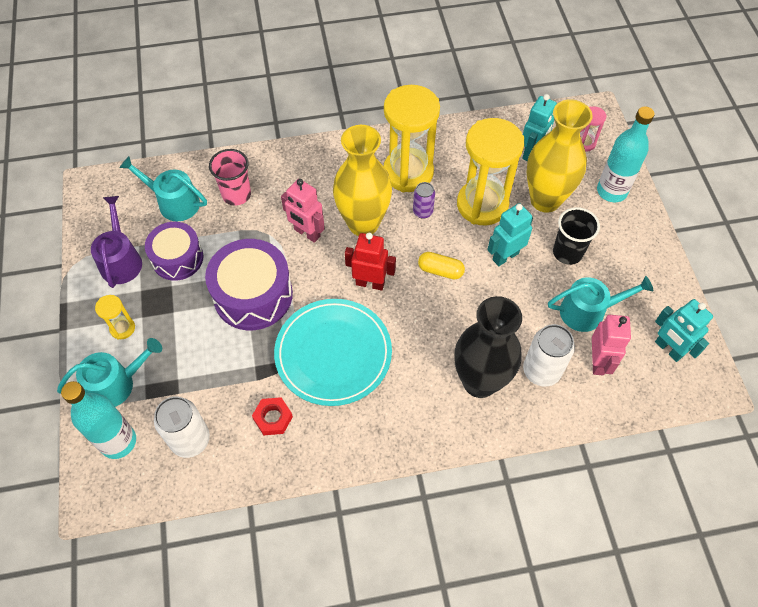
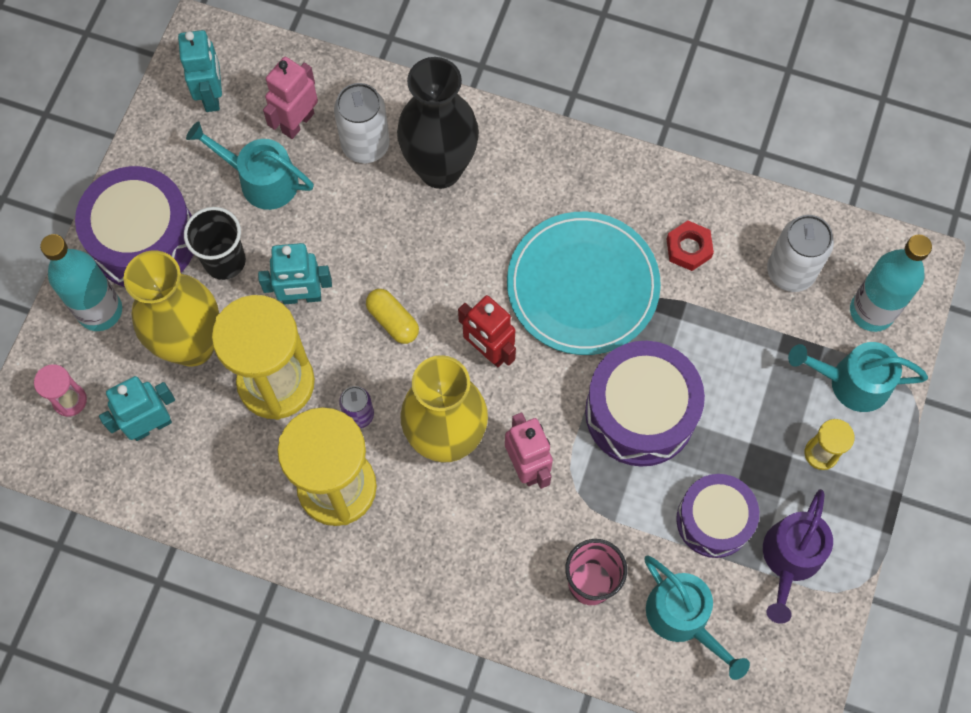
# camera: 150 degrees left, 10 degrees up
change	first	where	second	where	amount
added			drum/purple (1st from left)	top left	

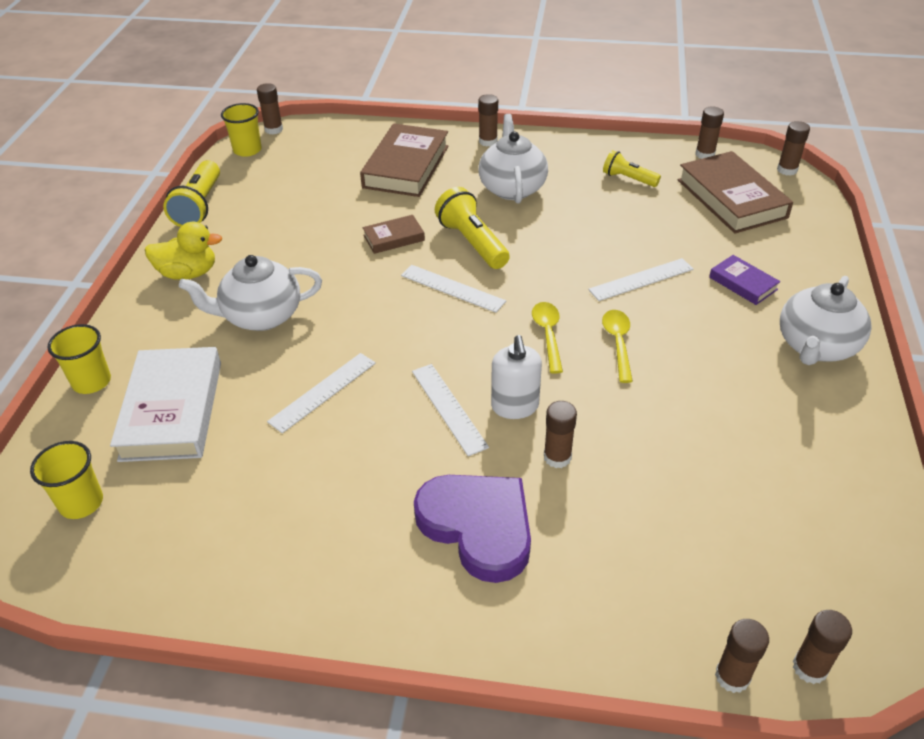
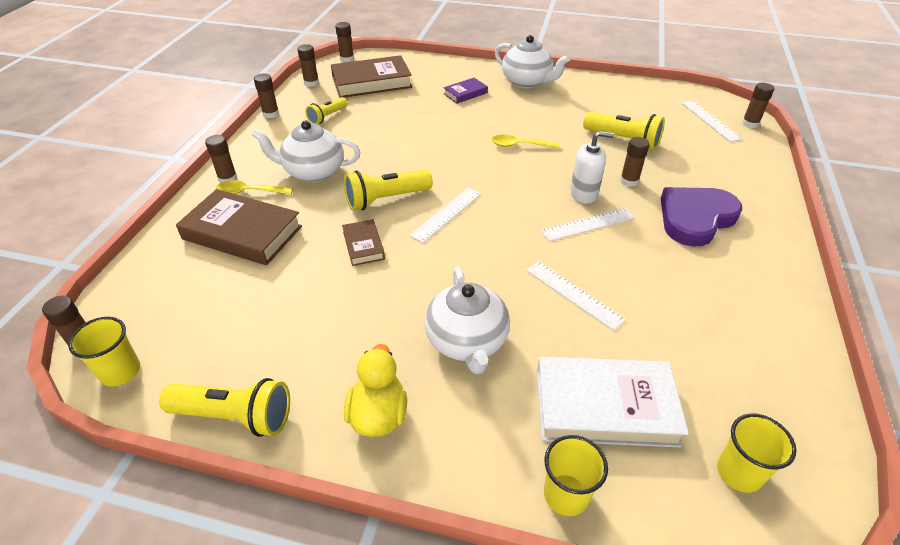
# camera: 85 degrees left, 0 degrees up
change	first	where	second	where	amount
added			flashlight/yellow (4th from left)	top right	
moved	spoon/yellow (1st from left)	centre		middle left	
moved	ruler/white (4th from left)	middle right		top right	
moved	glue stick/brown (5th from left in the first image)	bottom right	glue stick/brown (3rd from left)	top left	

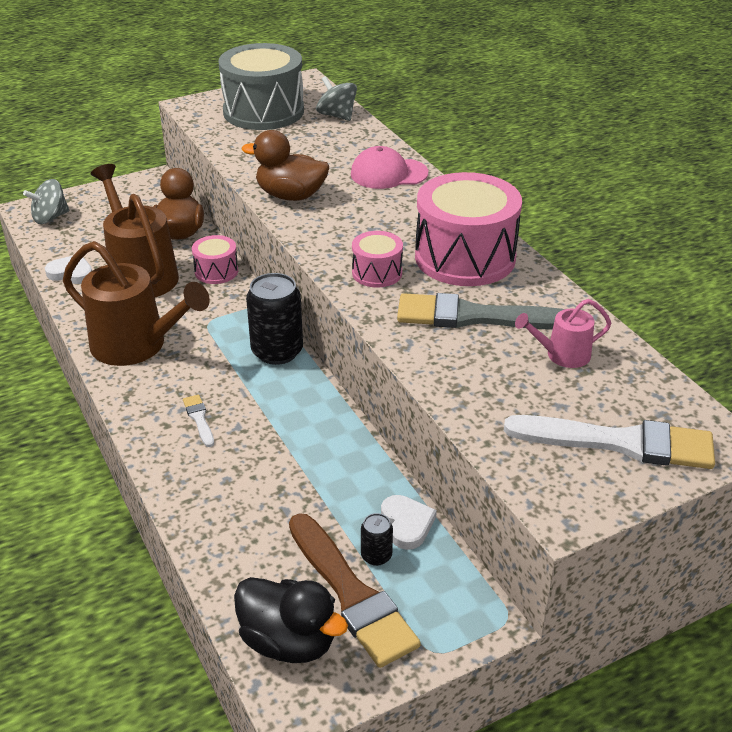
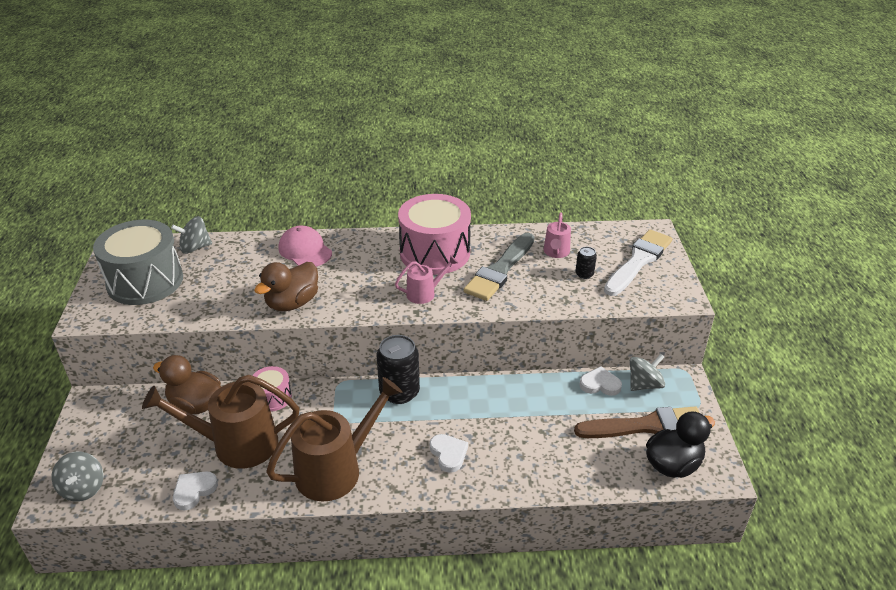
# camera: 65 degrees left, 0 degrees up
change	first	where	second	where	amount
added			spinning top/grey (3rd from left)	middle right	
moved	can/black (2nd from left)	bottom centre		centre	
replaced	brush/white (1st from left)	middle left	heart/white (2nd from left)	bottom centre	
replaced	drum/pink (2nd from left)	centre	watering can/pink (1st from left)	centre	
turned	cap/pink	top centre		centre	120 degrees clockwise

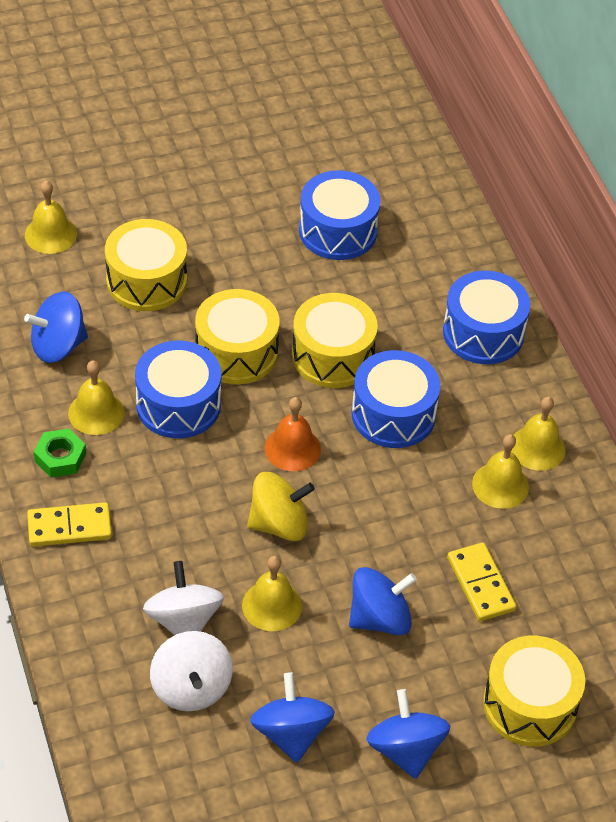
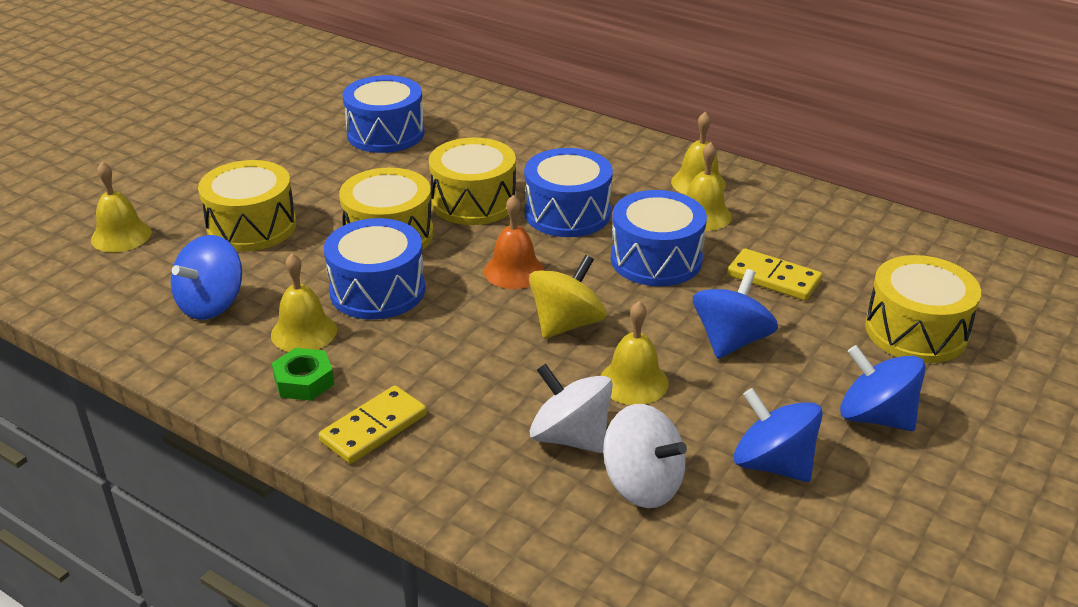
# camera: 35 degrees left, 15 degrees down
change	first	where	second	where	amount
moved	drum/blue (4th from left)	middle right		centre	

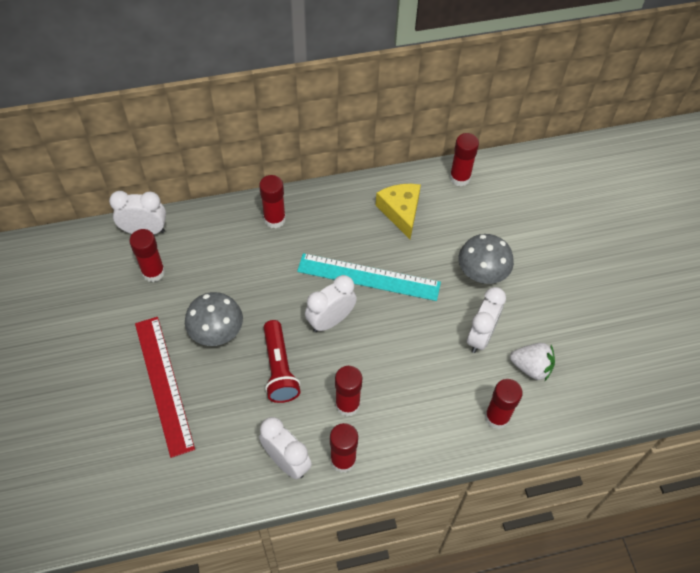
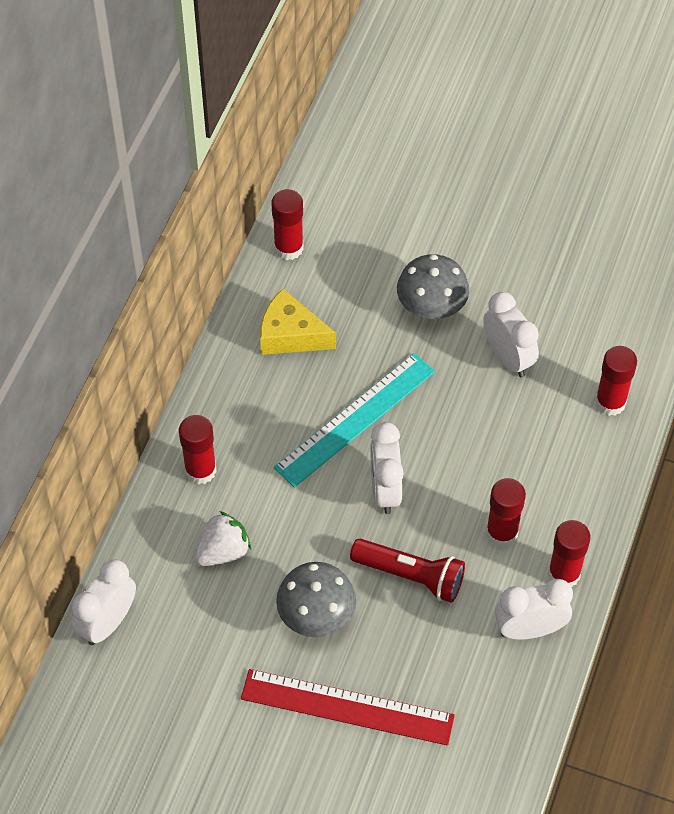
# camera: 55 degrees left, 0 degrees up
change	first	where	second	where	amount
removed	glue stick/red (1st from left)	middle left			
moved	strawberry/white	middle right		middle left	

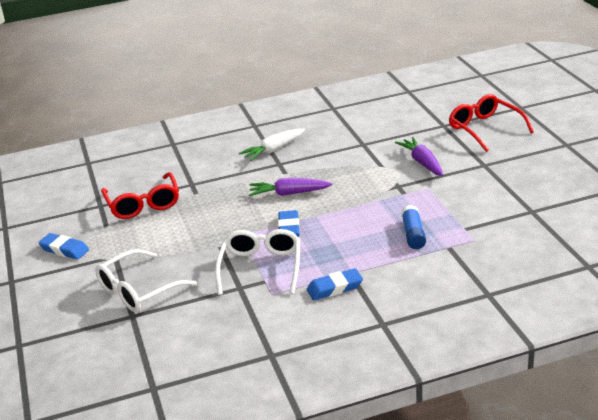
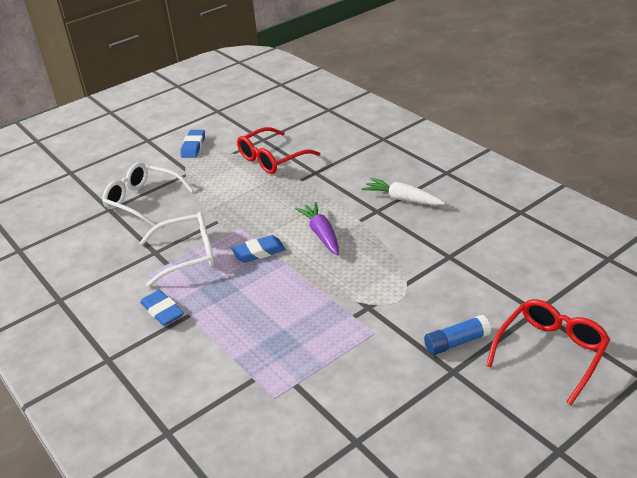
# camera: 70 degrees right, 5 degrees up
change	first	where	second	where	amount
removed	carrot/purple (2nd from left)	middle right			
moved	glue stick/blue	middle right		bottom right	

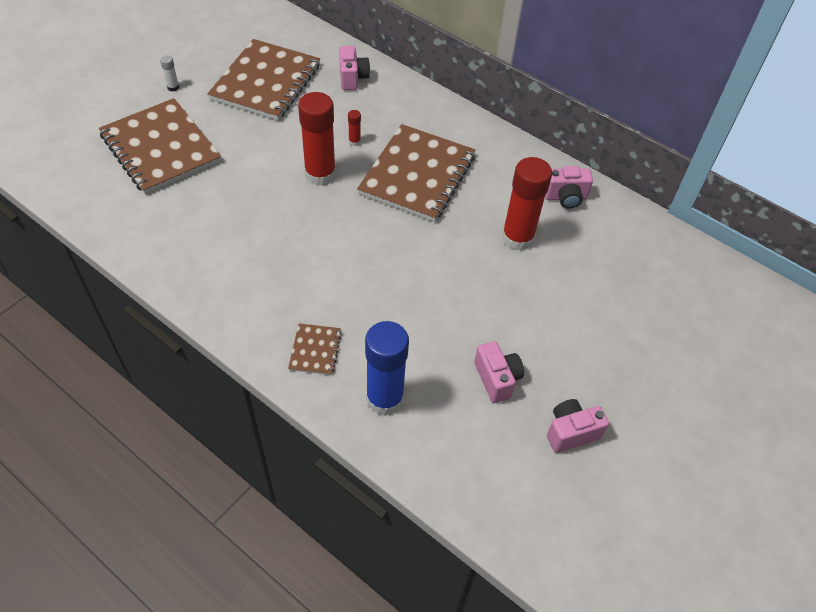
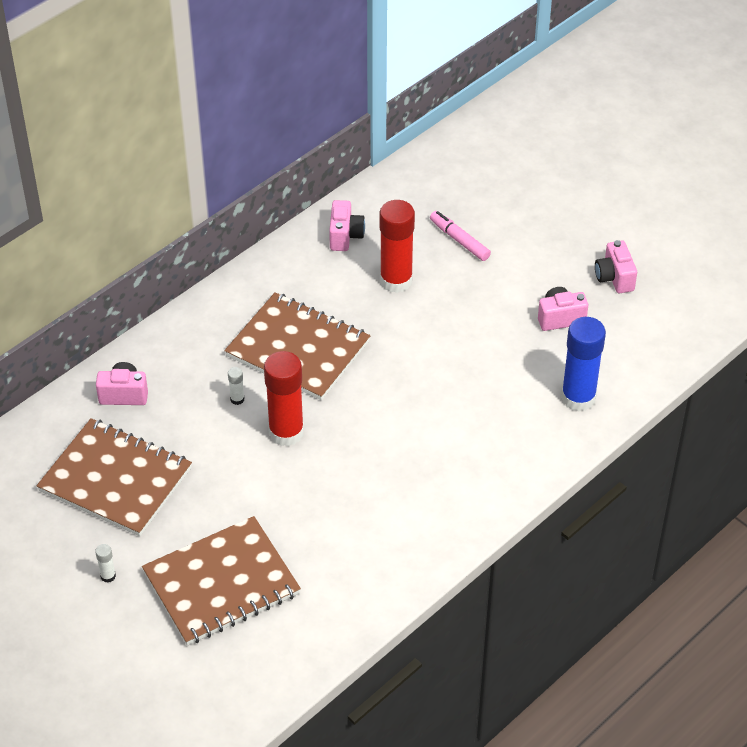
# camera: 80 degrees left, 5 degrees down
change	first	where	second	where	amount
removed	notebook/brown (3rd from left)	centre			
added			marker/pink	top centre	
recoloured	glue stick/red (2nd from left)	top centre	glue stick/white (2nd from left)	middle left	

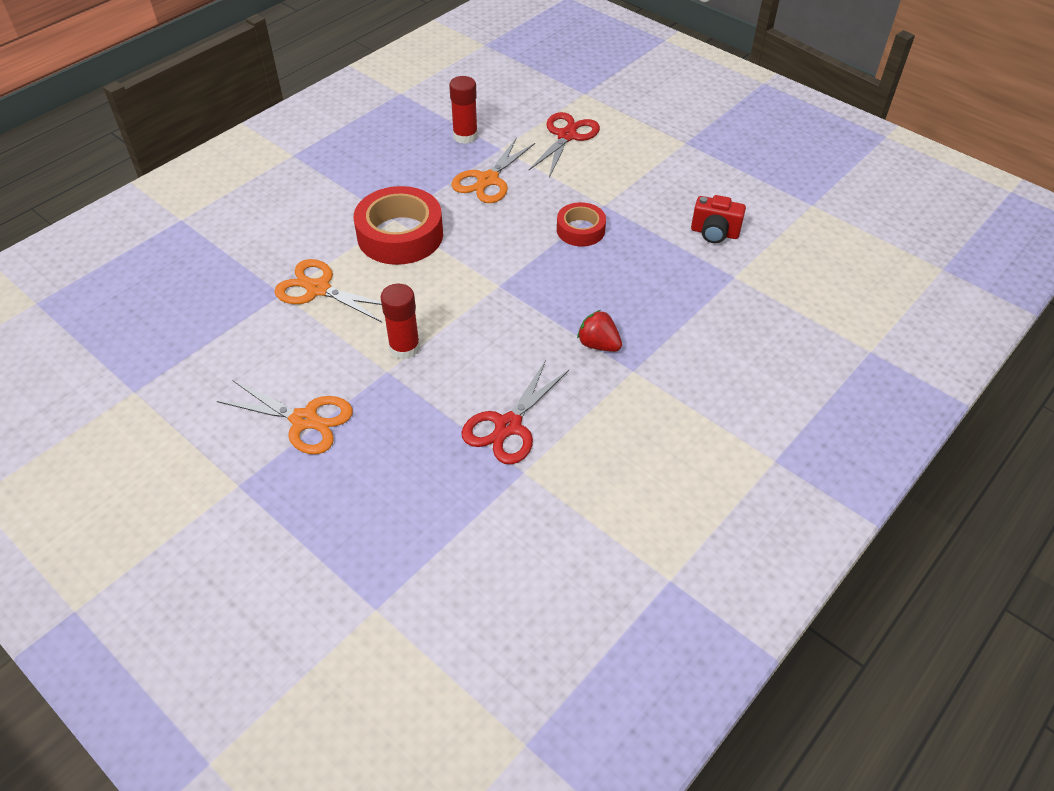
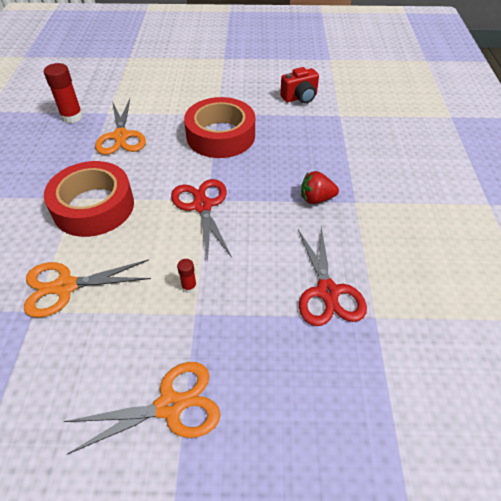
# camera: 40 degrees left, 0 degrees up
change	first	where	second	where	amount
moved	scissors/red (2nd from left in the first image)	top centre	scissors/red (1st from left)	centre	
resized	glue stick/red (1st from left in the first image)	centre	glue stick/red (2nd from left)	centre	x0.51
resized	tape/red (2nd from left)	top centre		top centre	x1.75

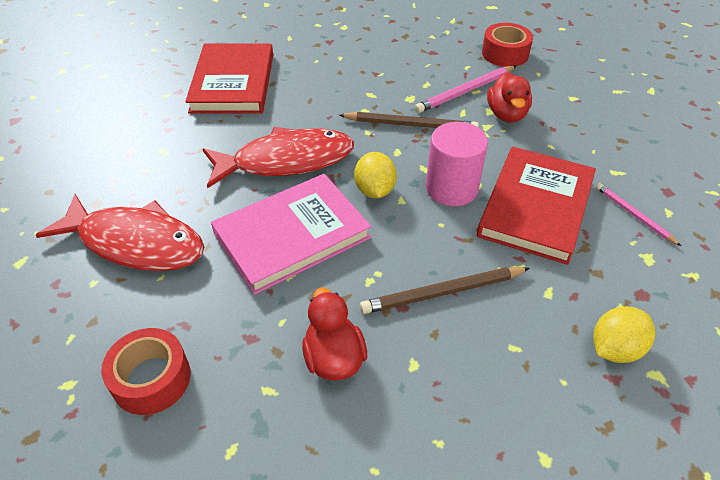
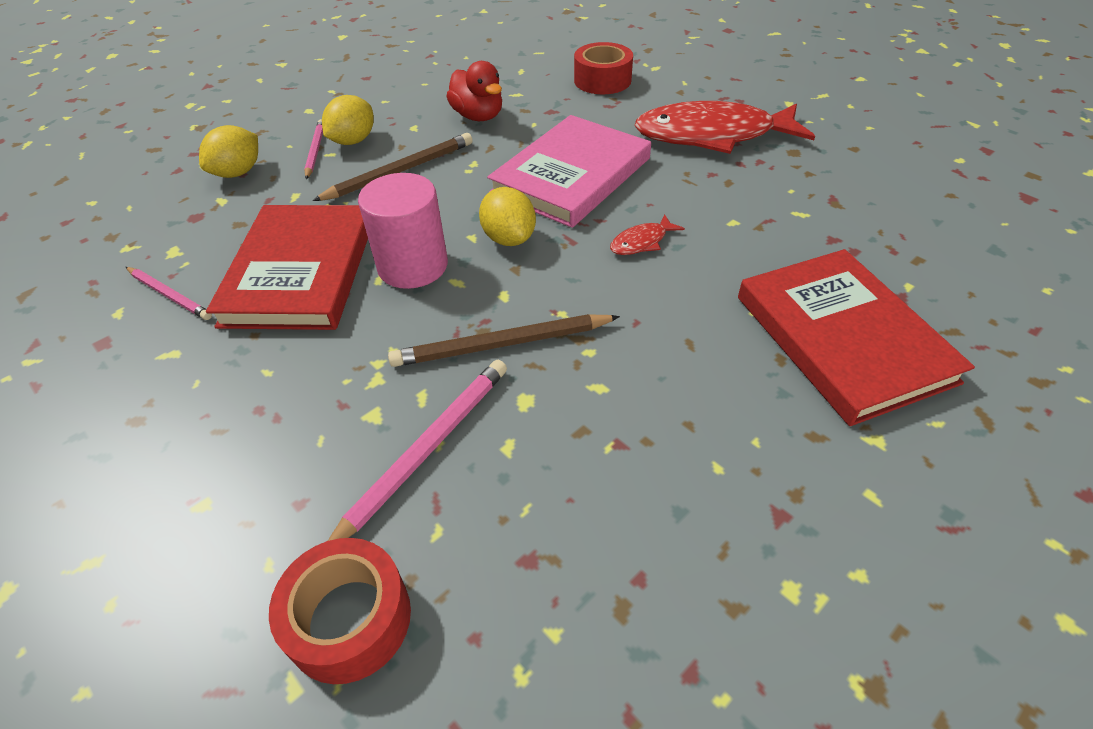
# camera: 160 degrees right, 0 degrees up
change	first	where	second	where	amount
removed	duck/red (2nd from left)	top right			
added			pencil/pink (2nd from left)	top left	
added			lemon/yellow (2nd from left)	top left	
resized	fish/red (2nd from left in the first image)	top centre	fish/red (1st from left)	top centre	x0.40

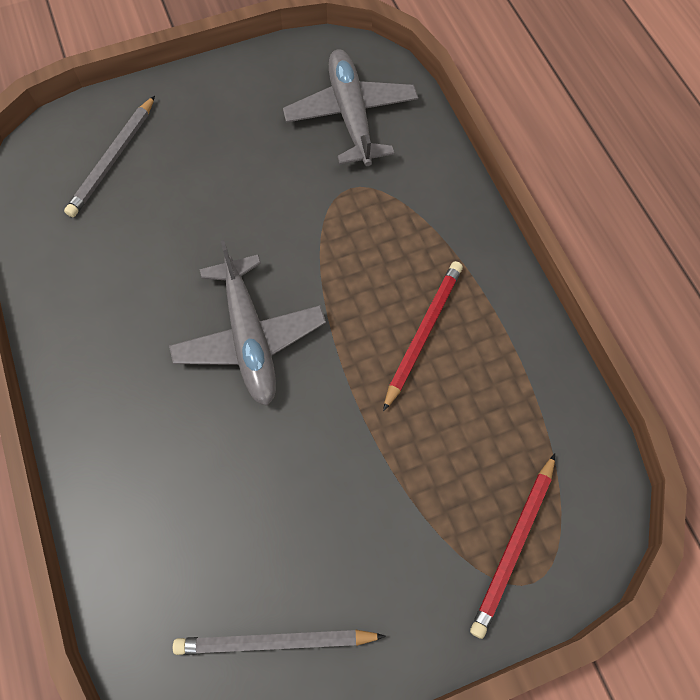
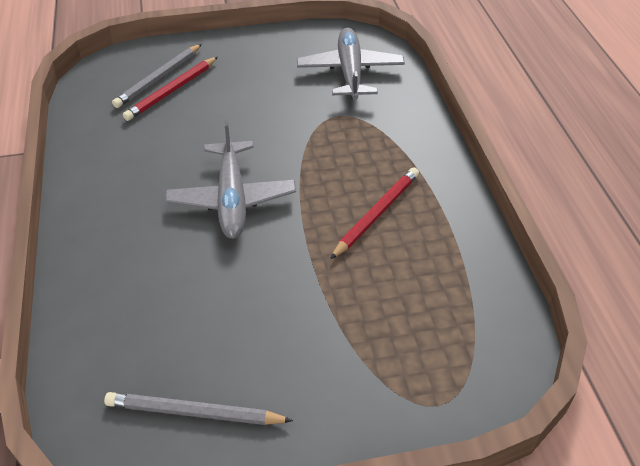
# camera: 10 degrees right, 20 degrees down
change	first	where	second	where	amount
moved	pencil/red (2nd from left in the first image)	bottom right	pencil/red (1st from left)	top left	

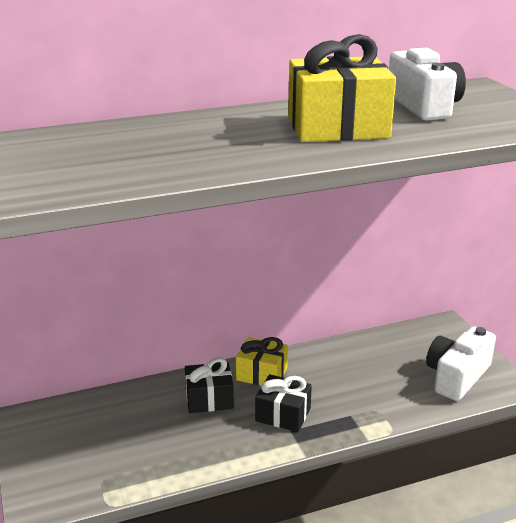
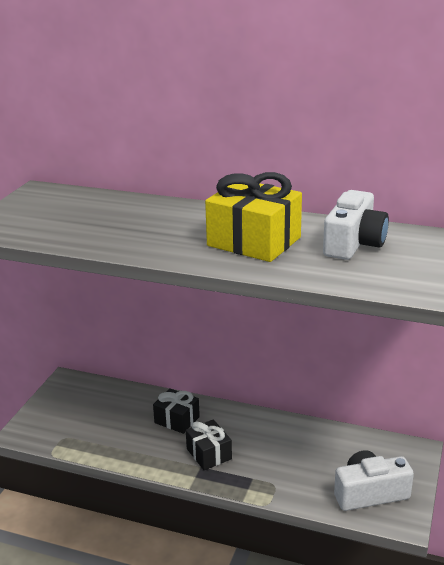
# camera: 40 degrees right, 0 degrees up
change	first	where	second	where	amount
removed	gift/yellow (1st from left)	bottom centre			

